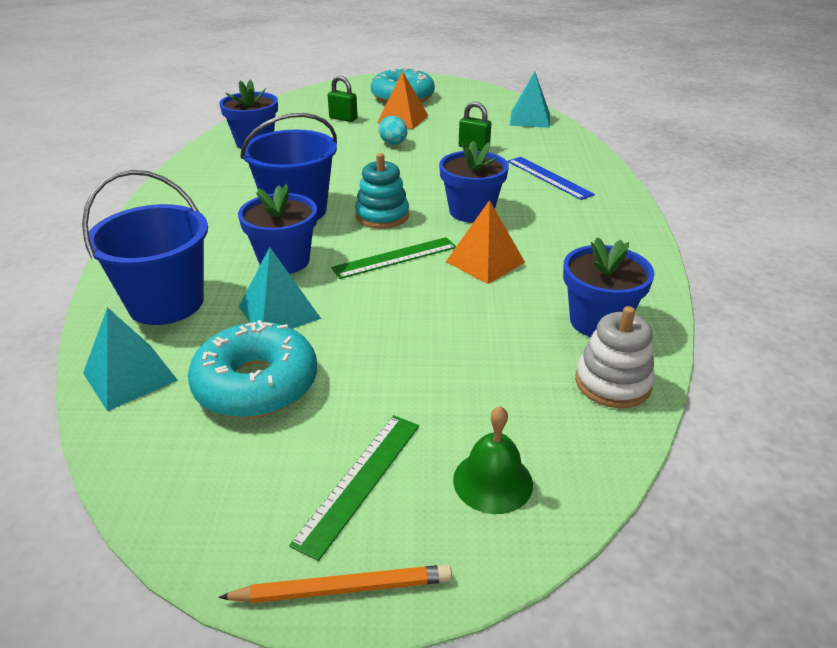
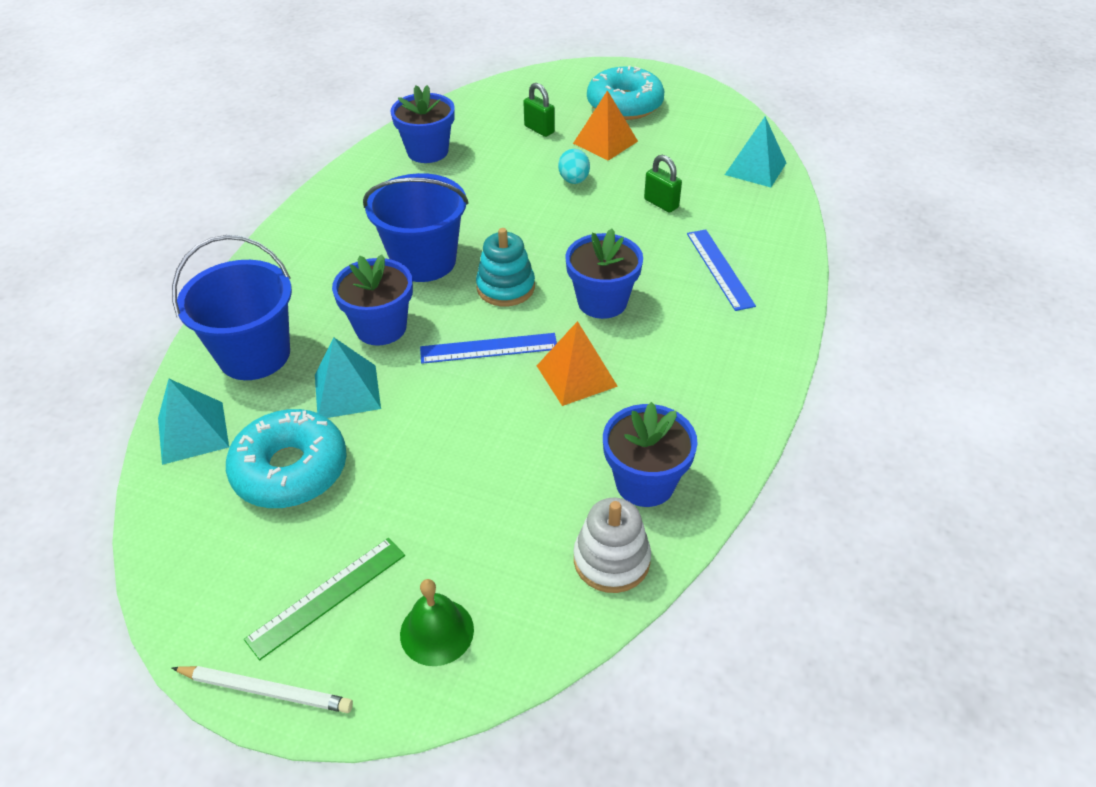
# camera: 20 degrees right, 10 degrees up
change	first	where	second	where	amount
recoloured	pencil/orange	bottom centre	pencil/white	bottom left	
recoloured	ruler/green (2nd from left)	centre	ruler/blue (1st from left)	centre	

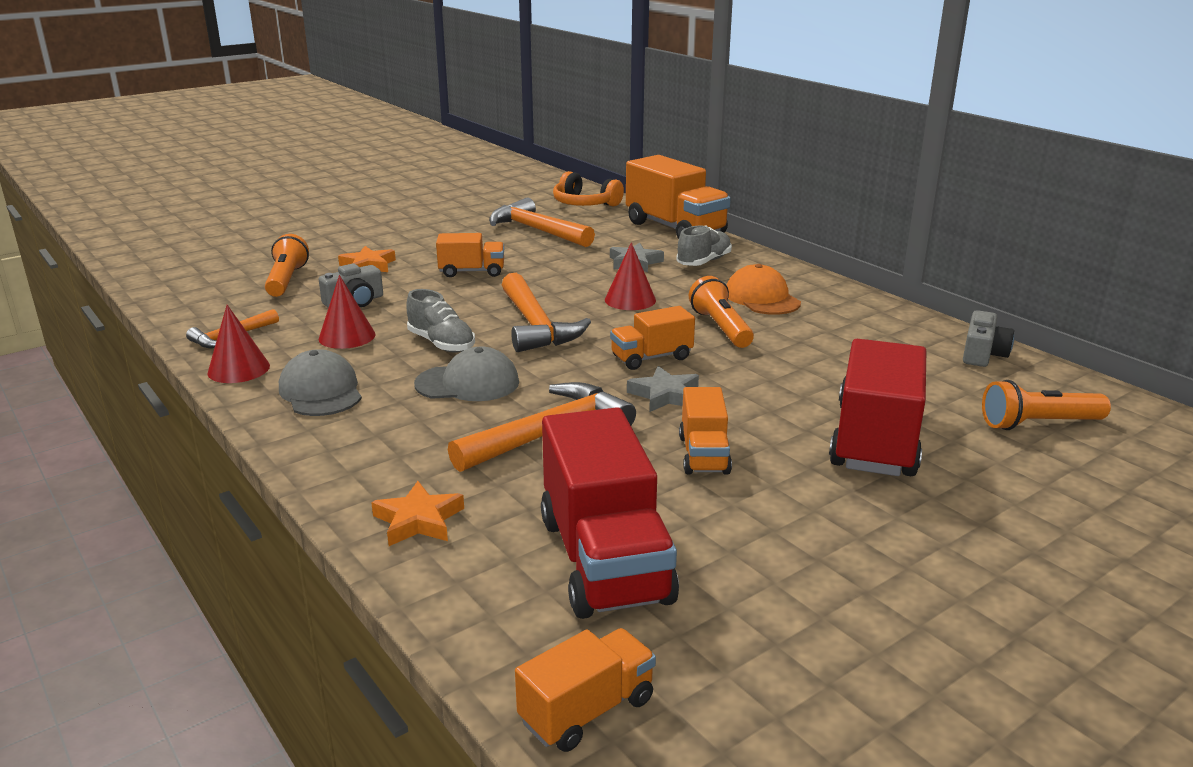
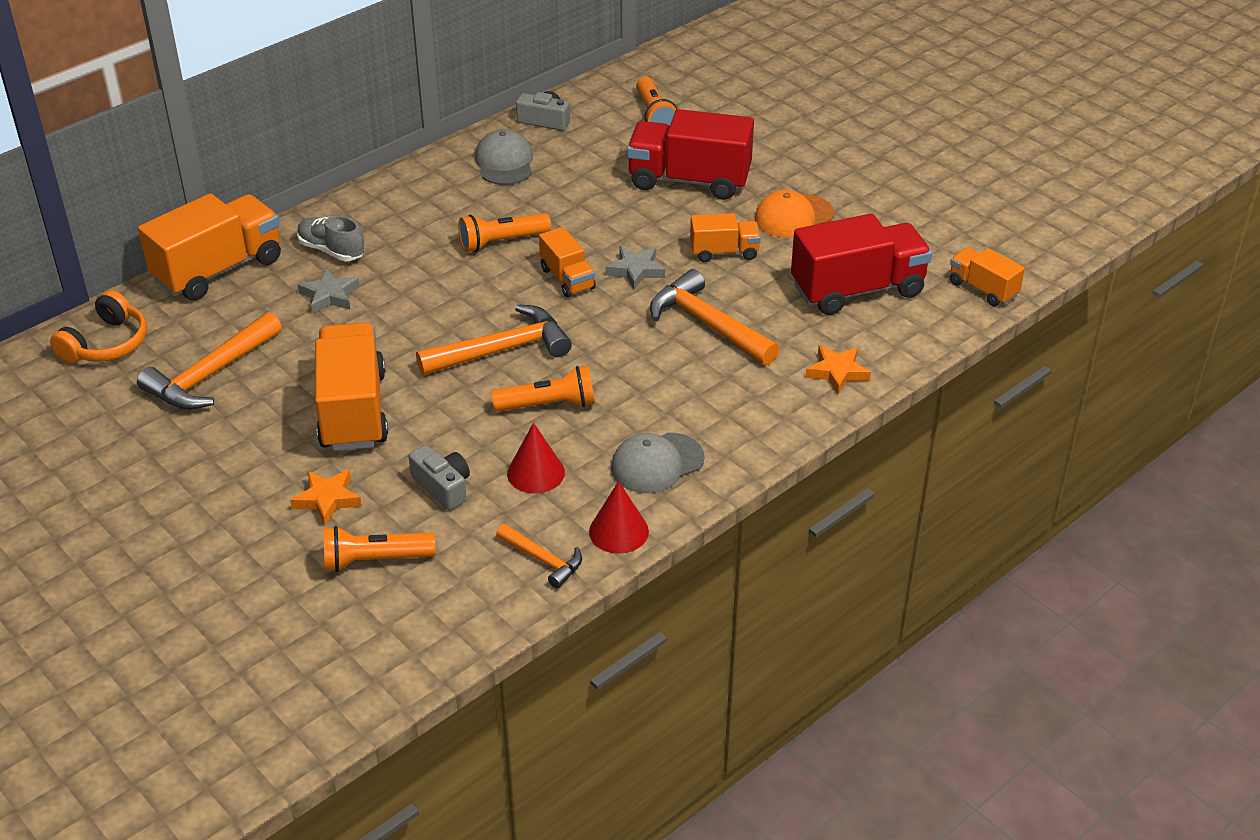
# camera: 95 degrees left, 15 degrees up
change	first	where	second	where	amount
removed	cone/red (3rd from left)	centre			
moved	cap/grey (2nd from left in the first image)	centre	cap/grey (1st from left)	top centre	
moved	cap/orange	centre		top centre	
replaced	shoe/grey (1st from left)	centre	flashlight/orange (3rd from left)	centre	
resized	truck/orange (1st from left in the first image)	top centre	truck/orange (2nd from left)	middle left	x1.86

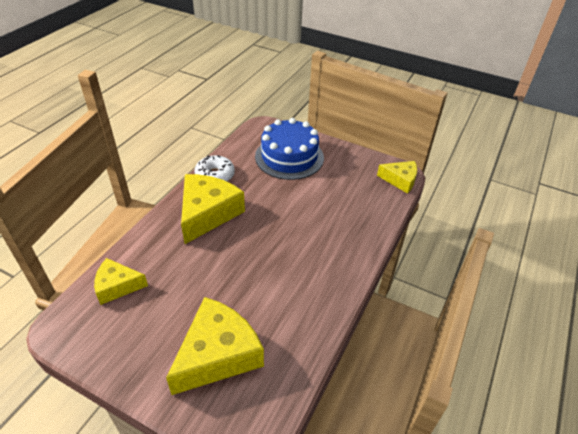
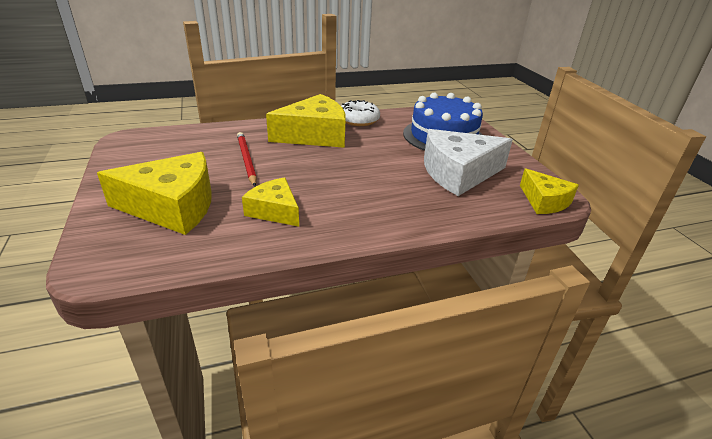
# camera: 45 degrees right, 10 degrees down
change	first	where	second	where	amount
added			pencil/red	centre	
added			cheese/white	centre	
moved	cheese/yellow (1st from left in the first image)	middle left	cheese/yellow (2nd from left)	centre	

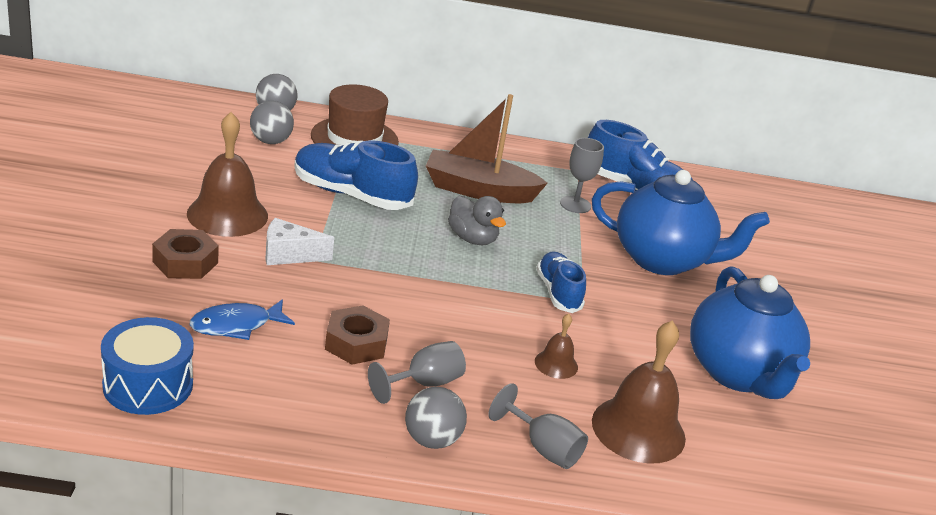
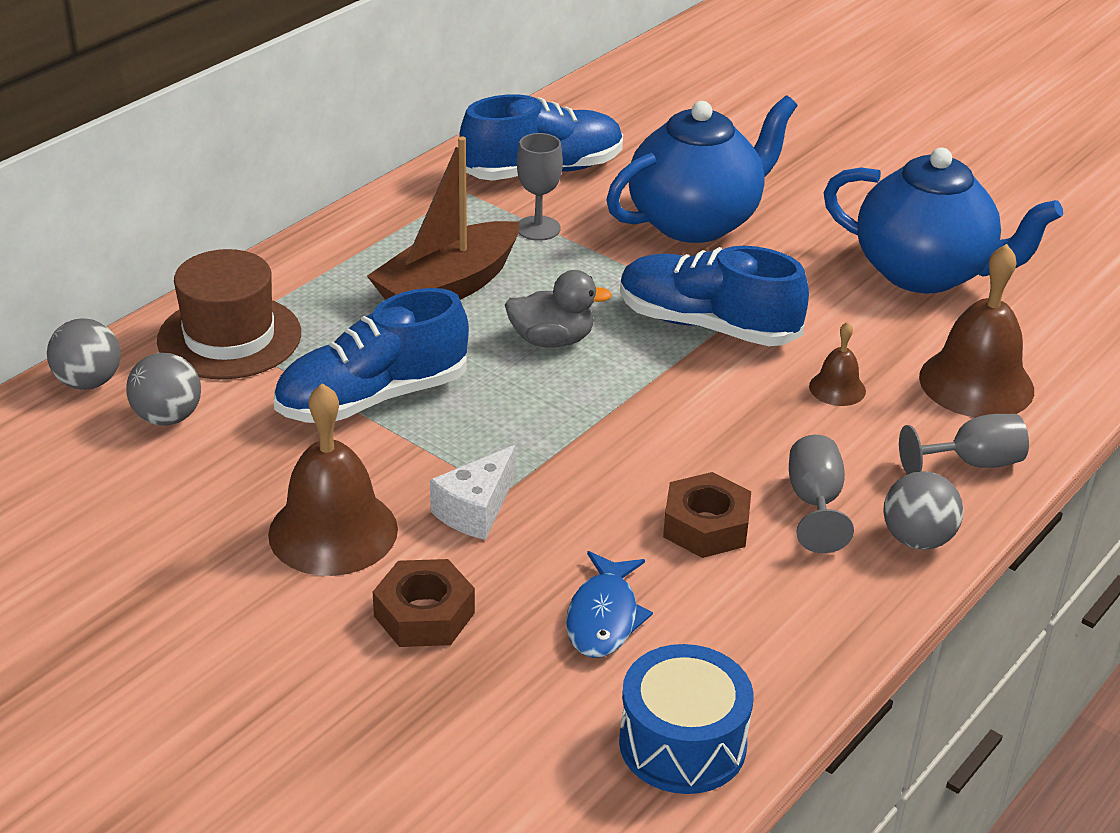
# camera: 50 degrees left, 5 degrees up
change	first	where	second	where	amount
resized	shoe/blue (2nd from left in the first image)	centre	shoe/blue (3rd from left)	centre	x1.61

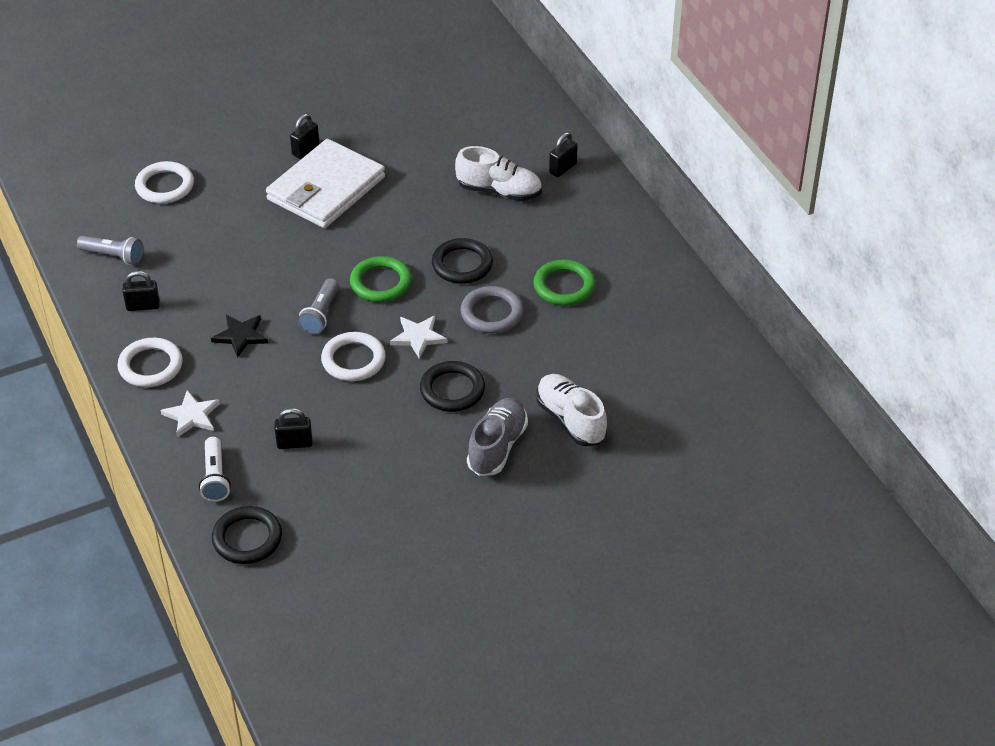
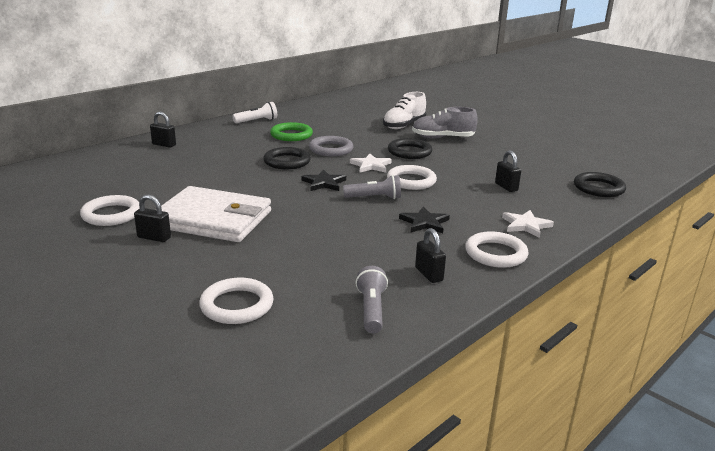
# camera: 110 degrees left, 20 degrees down
change	first	where	second	where	amount
removed	shoe/white (1st from left)	top centre			
added			ring/white (1st from left)	middle left	
moved	flashlight/white	middle left		top centre	
replaced	ring/green (1st from left)	centre	star/black (1st from left)	centre	

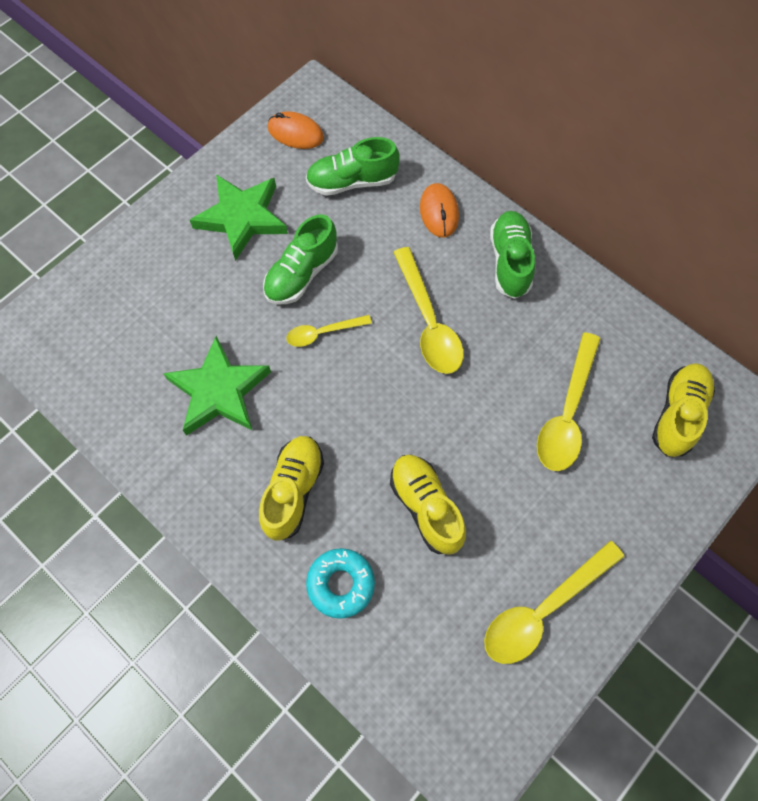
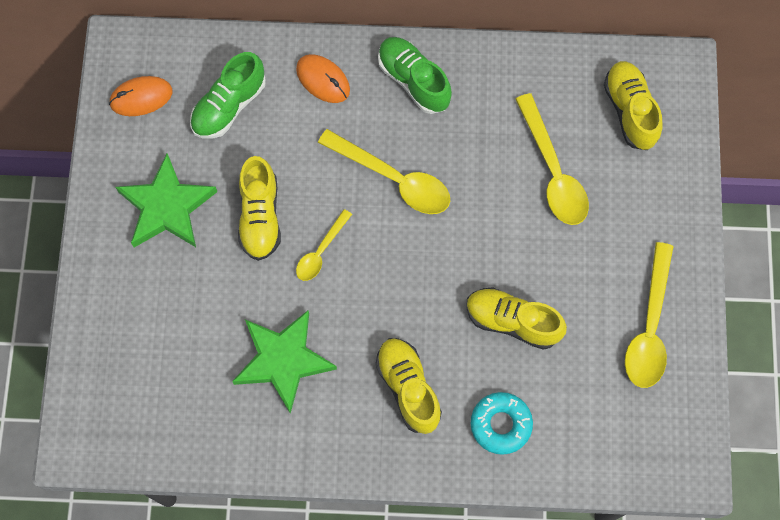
# camera: 40 degrees left, 5 degrees up
change	first	where	second	where	amount
recoloured	shoe/green (1st from left)	top centre	shoe/yellow (1st from left)	middle left	

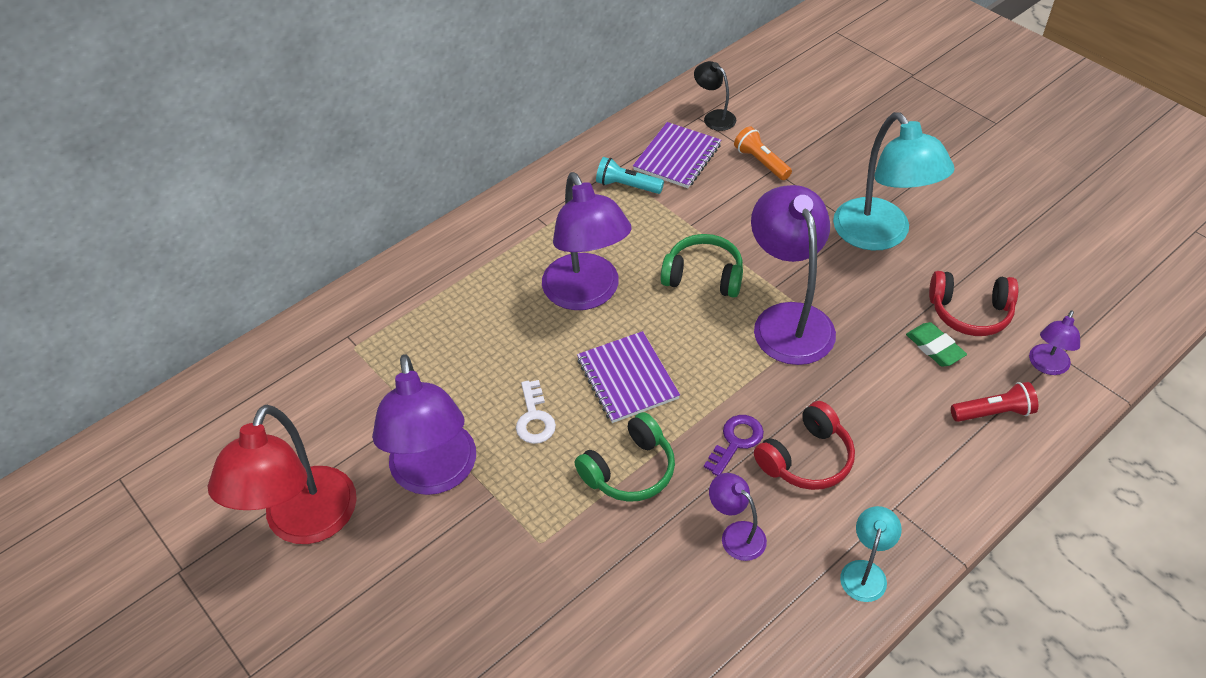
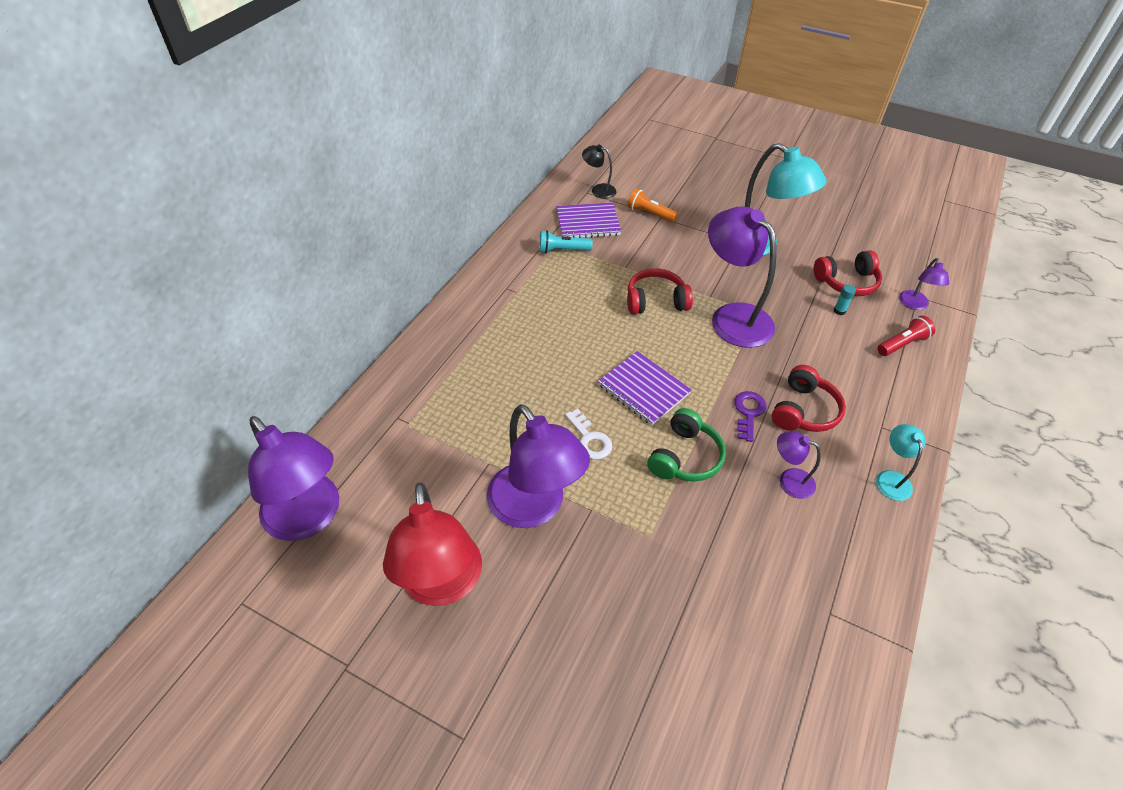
# camera: 25 degrees left, 0 degrees up
change	first	where	second	where	amount
moved	lamp/purple (2nd from left in the first image)	centre	lamp/purple (1st from left)	middle left	
replaced	eraser/green	middle right	glue stick/turquoise	middle right	
recoloured	headphones/green (2nd from left)	centre	headphones/red (1st from left)	centre	
turned	notebook/purple (2nd from left in the first image)	top centre	notebook/purple (1st from left)	top centre	75 degrees clockwise

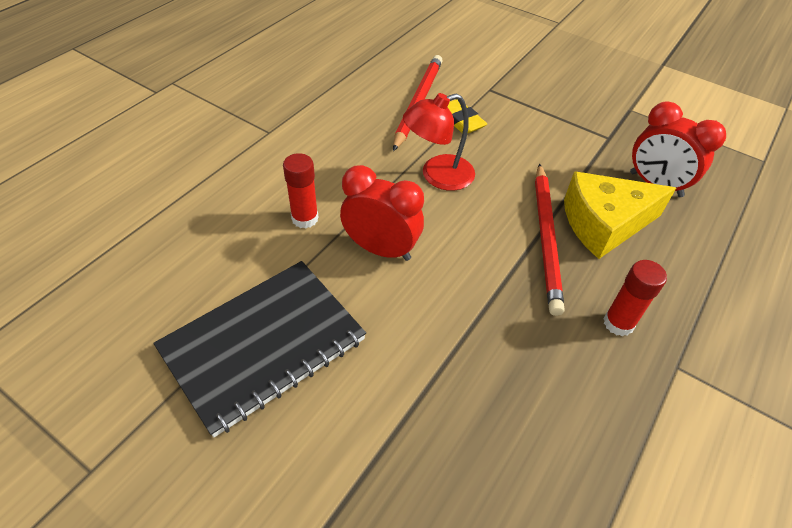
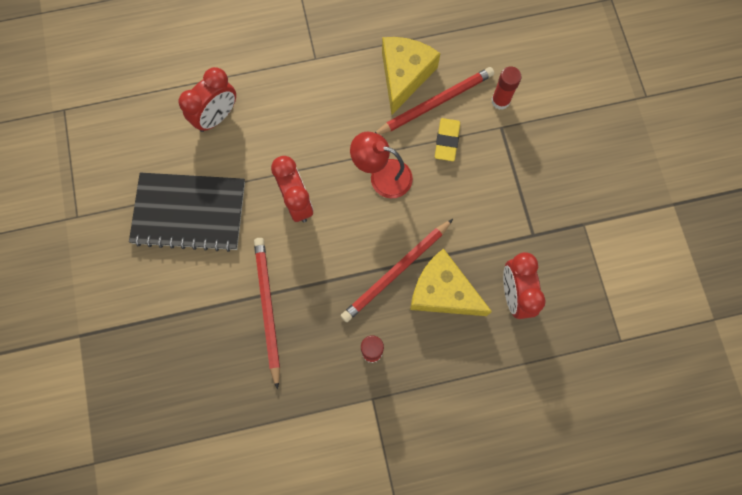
# camera: 45 degrees right, 25 degrees up
change	first	where	second	where	amount
added			clock/red (1st from left)	top left	
added			pencil/red (1st from left)	centre	
added			cheese/yellow (1st from left)	top centre	
moved	glue stick/red (1st from left in the first image)	centre	glue stick/red (2nd from left)	top right	

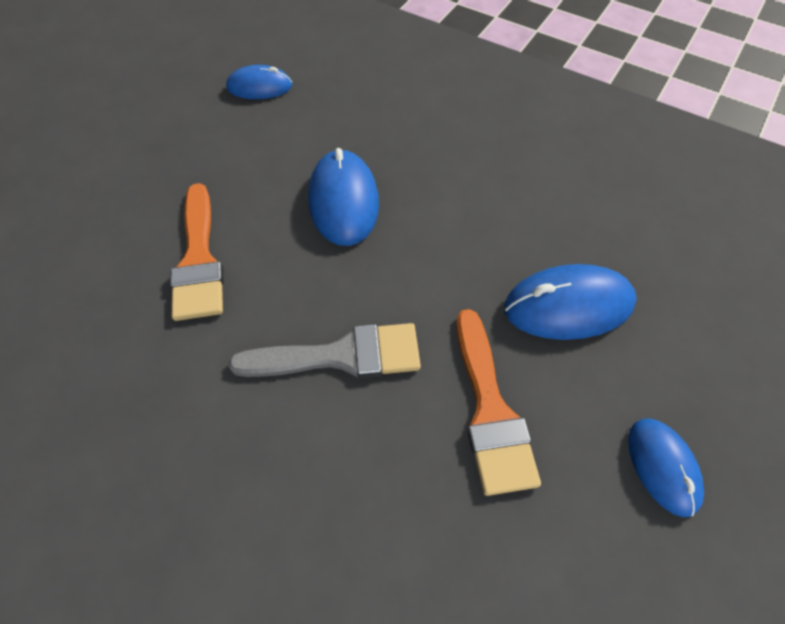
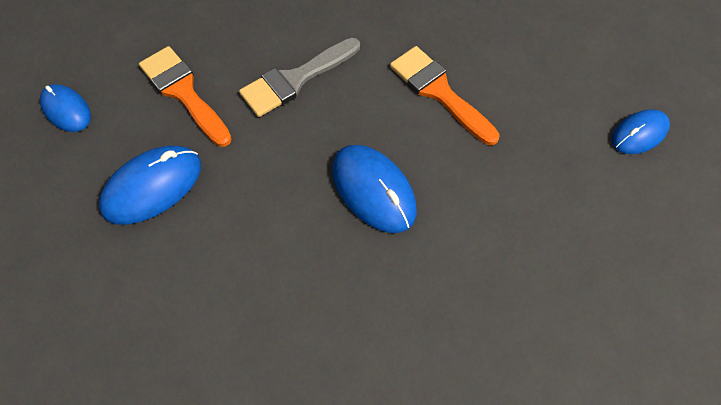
# camera: 150 degrees right, 5 degrees up
change	first	where	second	where	amount
moved	mouse/blue (1st from left in the first image)	top left	mouse/blue (4th from left)	top right	

